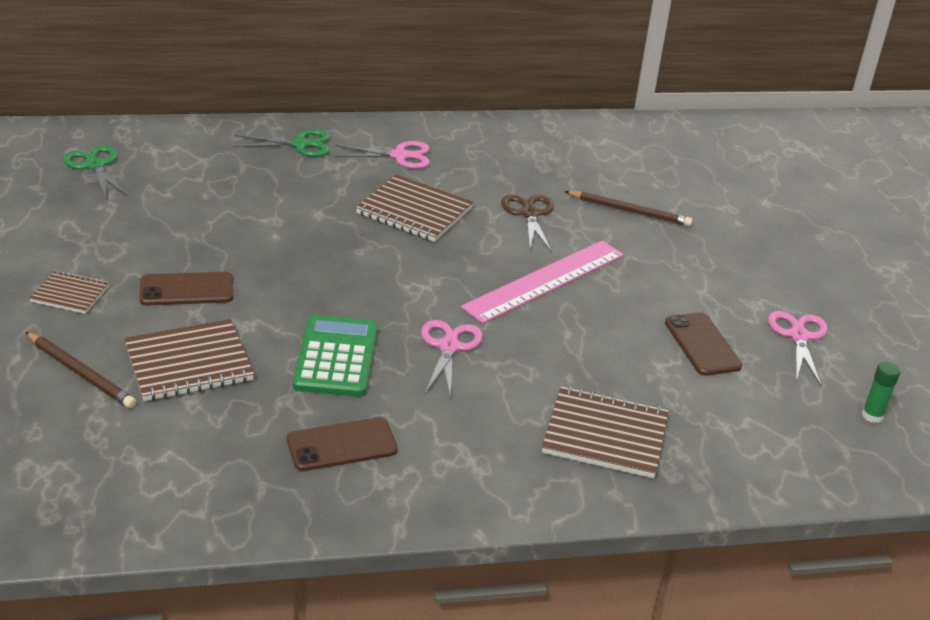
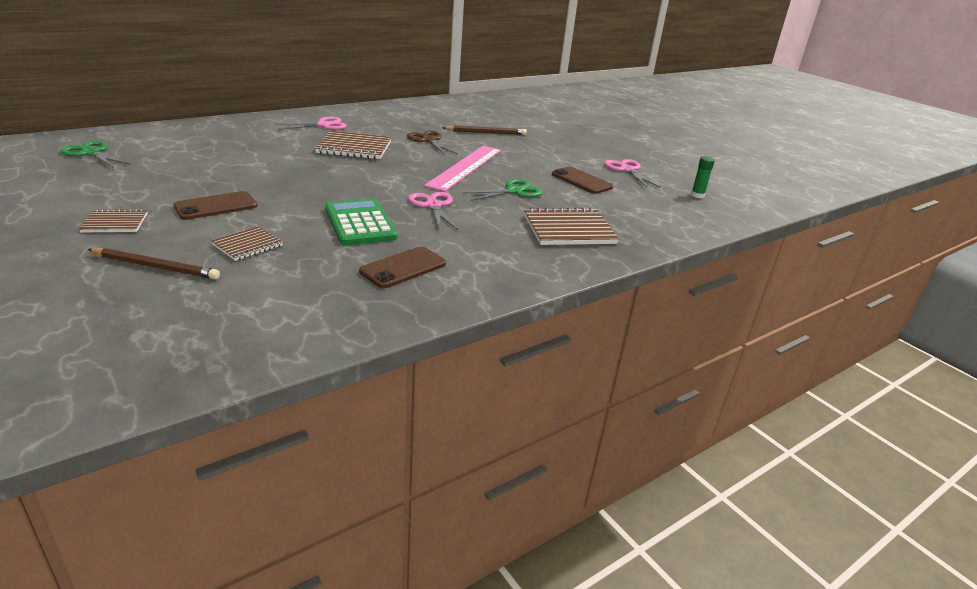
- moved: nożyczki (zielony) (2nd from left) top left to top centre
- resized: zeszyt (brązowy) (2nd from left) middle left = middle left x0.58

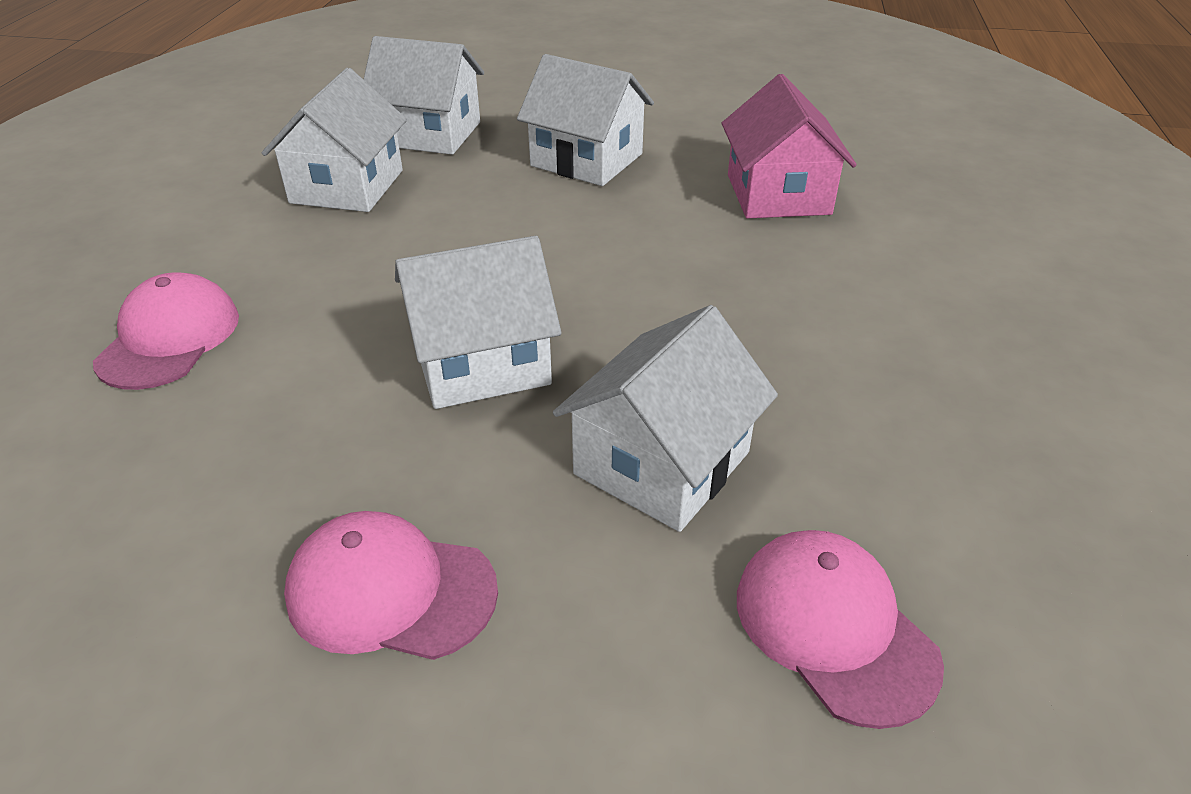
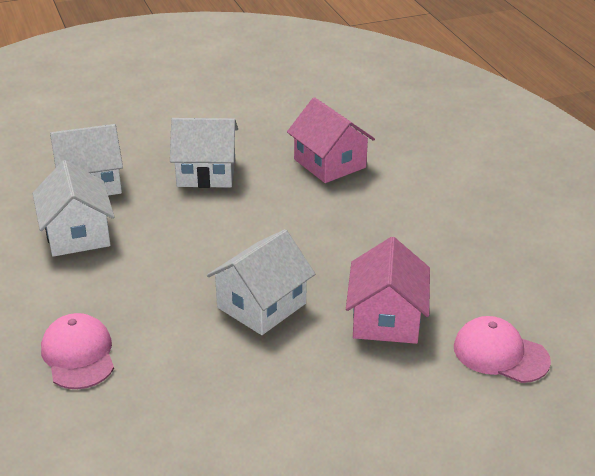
- recoloured: domek (biały) (5th from left) centre to domek (różowy) (2nd from left) centre
- removed: czapka (różowy) (2nd from left) bottom left

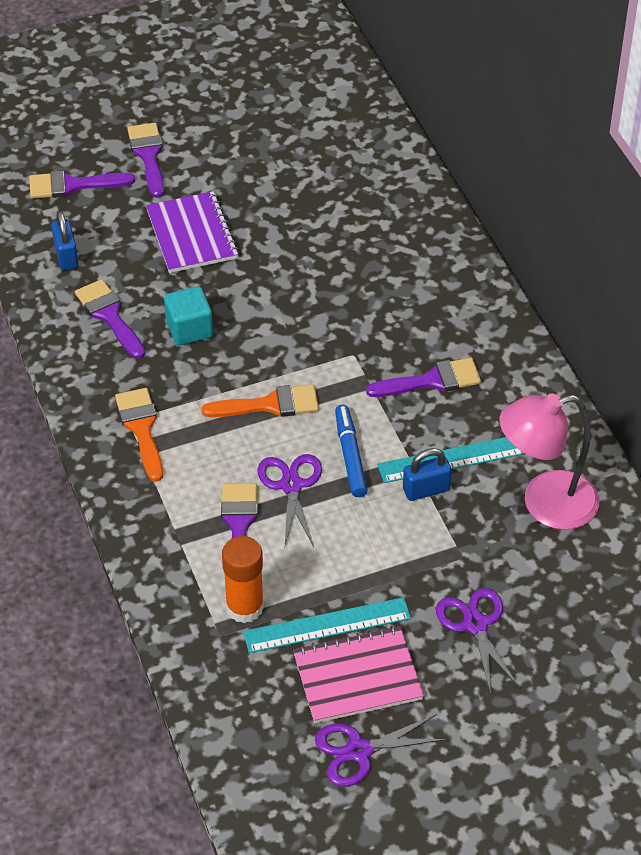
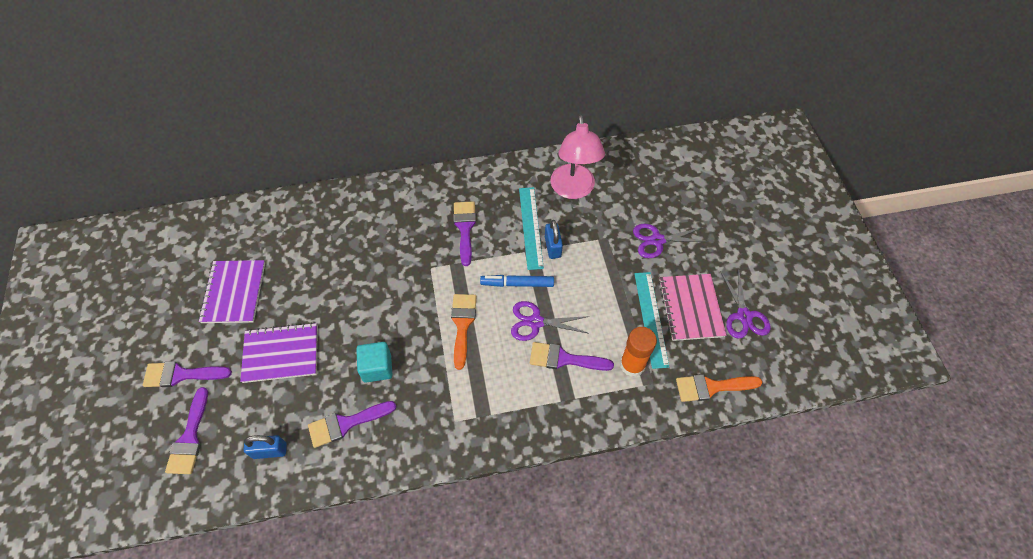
- moved: pędzel (pomarańczowy) (1st from left in the first image) middle left to pędzel (pomarańczowy) (2nd from left) bottom right
- added: zeszyt (fioletowy) (1st from left) middle left

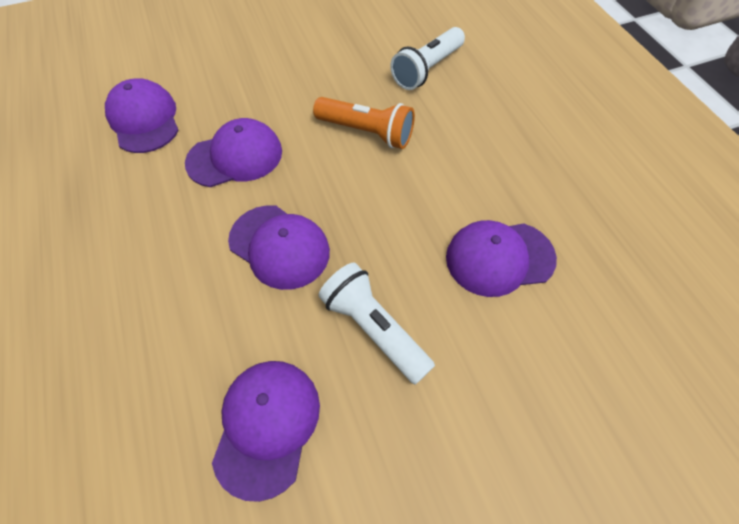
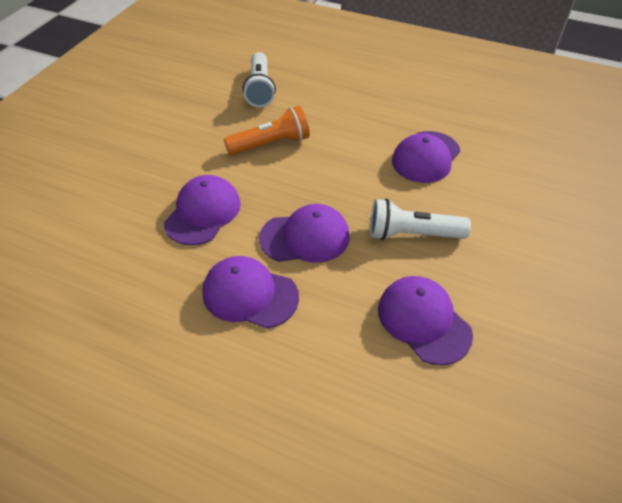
- moved: czapka (fioletowy) (1st from left in the first image) top left to czapka (fioletowy) (2nd from left) centre

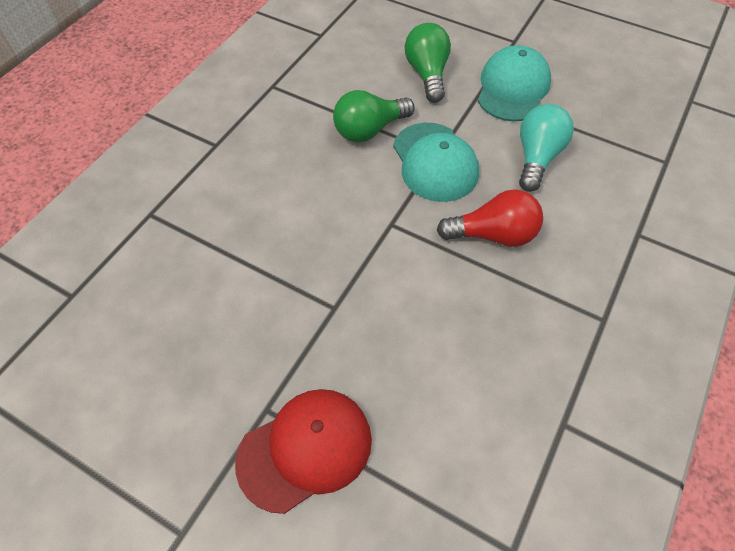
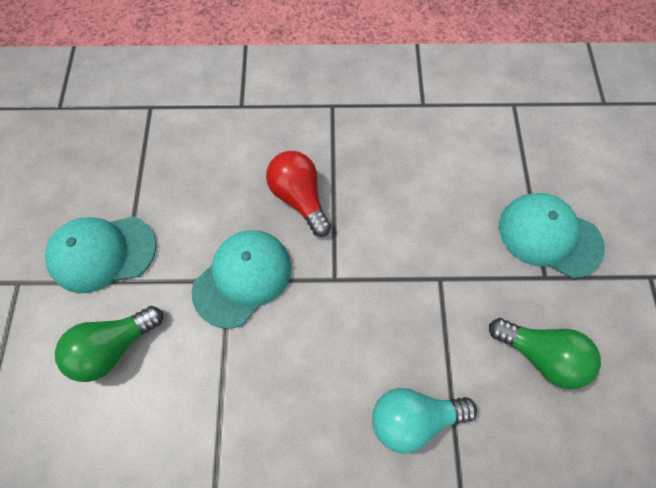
- moved: żarówka (zielony) (1st from left in the first image) top centre to żarówka (zielony) (2nd from left) bottom right
- moved: żarówka (turkusowy) top right to bottom centre
- recoloured: czapka (czerwony) bottom centre to czapka (turkusowy) (3rd from left) middle right

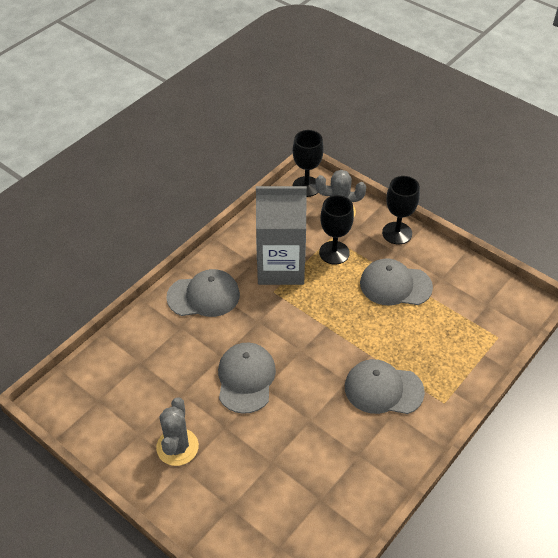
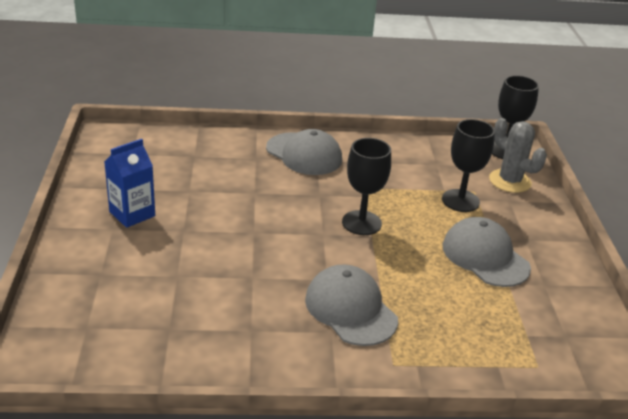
- moved: kielich (czarny) (3rd from left in the first image) middle right to kielich (czarny) (1st from left) centre
- removed: karton mleka (szary) centre
- removed: czapka (szary) (2nd from left) bottom centre
- replaced: kaktus (szary) (1st from left) bottom left to karton mleka (niebieski) middle left

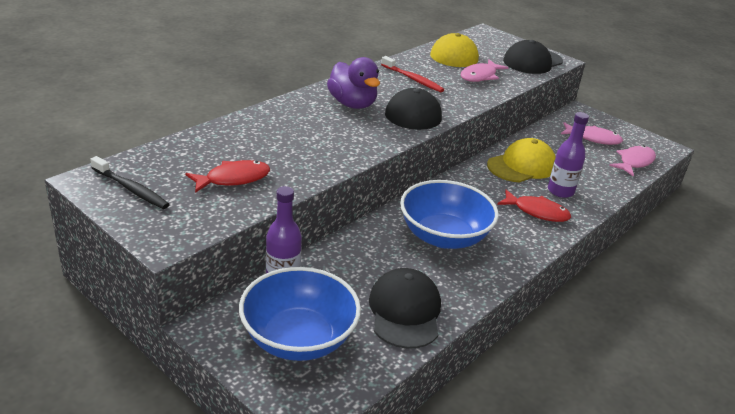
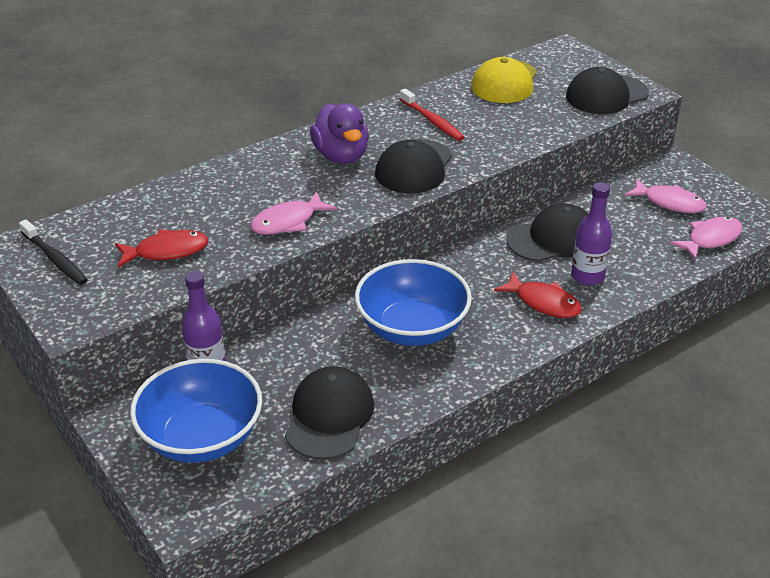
- moved: ryba (różowy) (1st from left) top centre to centre
- recoloured: czapka (żółty) (2nd from left) middle right to czapka (czarny) (3rd from left) middle right

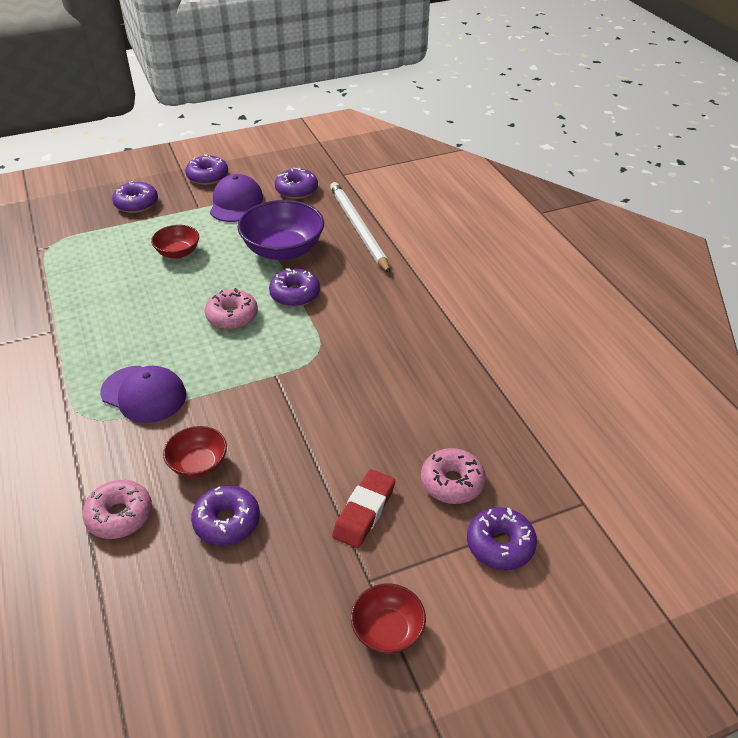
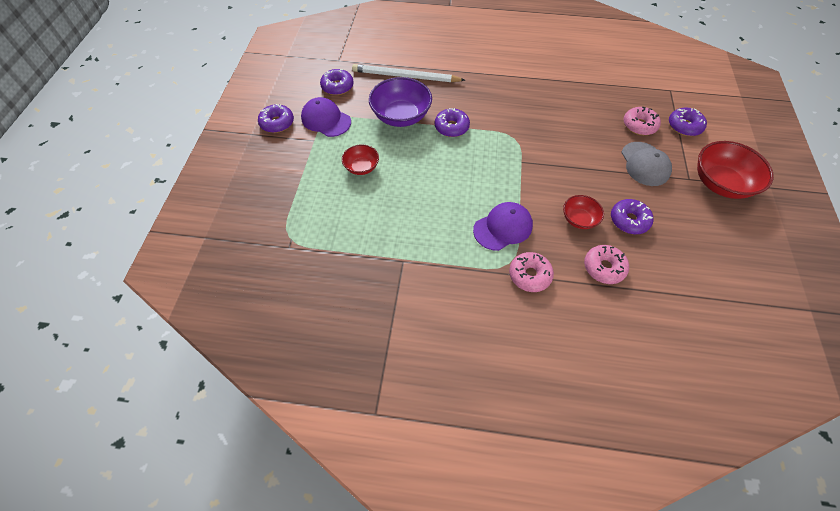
- removed: donut (fioletowy) (1st from left) top left
- moved: donut (różowy) (2nd from left in the first image) middle left to donut (różowy) (1st from left) centre
- replaced: gumka do mazania (czerwony) bottom centre to czapka (szary) top right
- resized: miska (czerwony) (3rd from left) bottom centre = top right x1.81

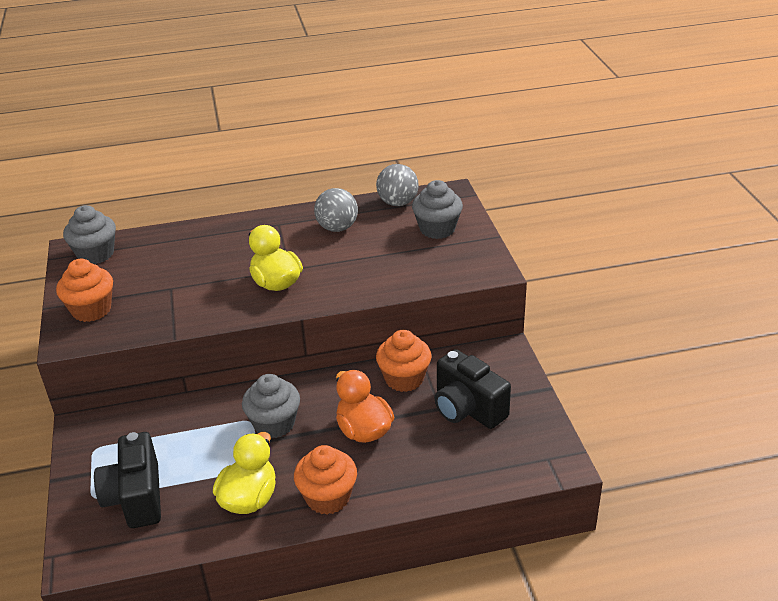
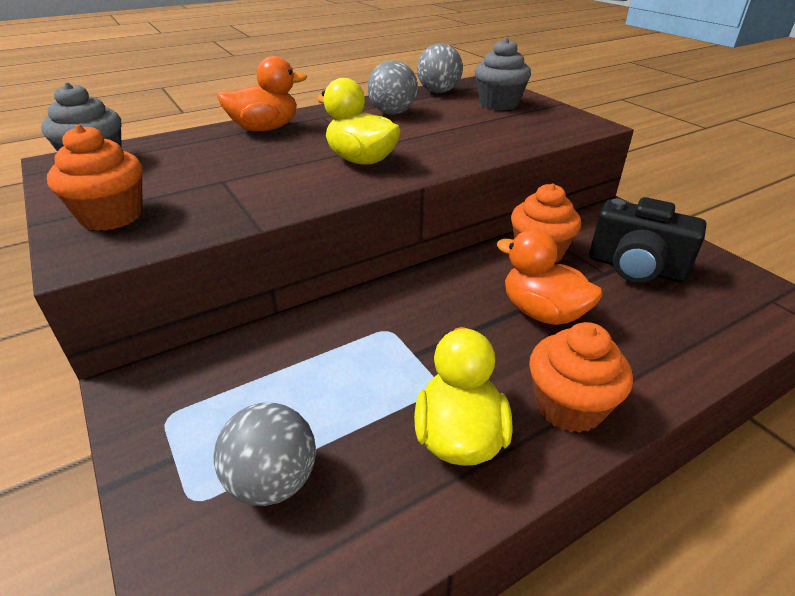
- removed: muffinka (szary) (2nd from left) bottom centre
- replaced: aparat fotograficzny (czarny) (1st from left) bottom left to piłka (szary) (1st from left) bottom centre
- added: kaczka (pomarańczowy) (1st from left) top left

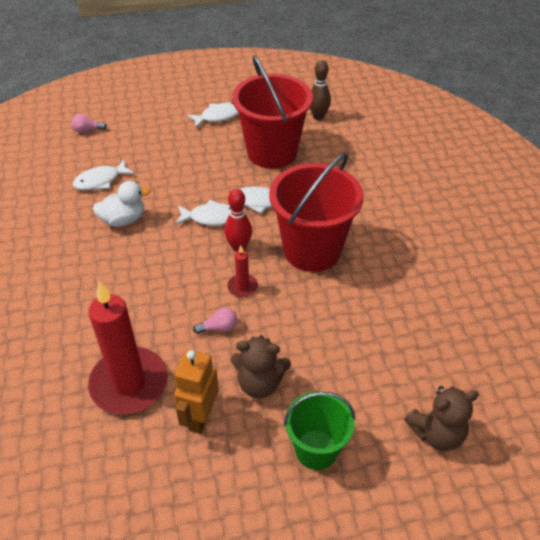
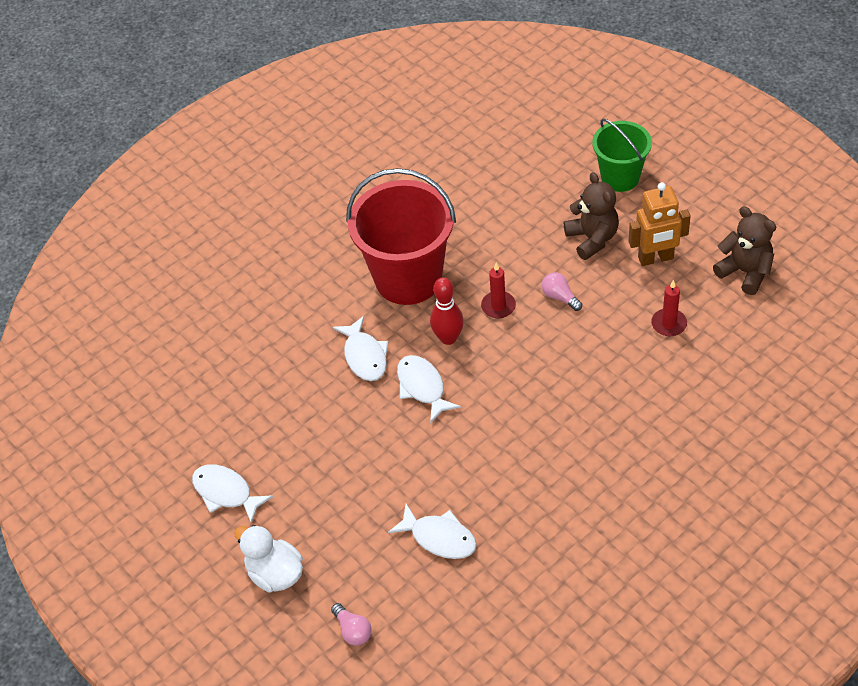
- removed: wiadro (czerwony) (1st from left) top centre
- removed: kręgiel (brązowy) top centre
- moved: kaczka (biały) middle left to bottom left
- resized: świeca (czerwony) (1st from left in the first image) middle left = middle right x0.44
- moved: miś (brązowy) (2nd from left) bottom right to middle right

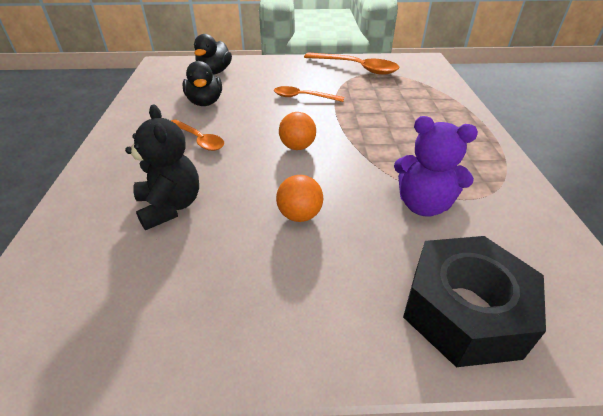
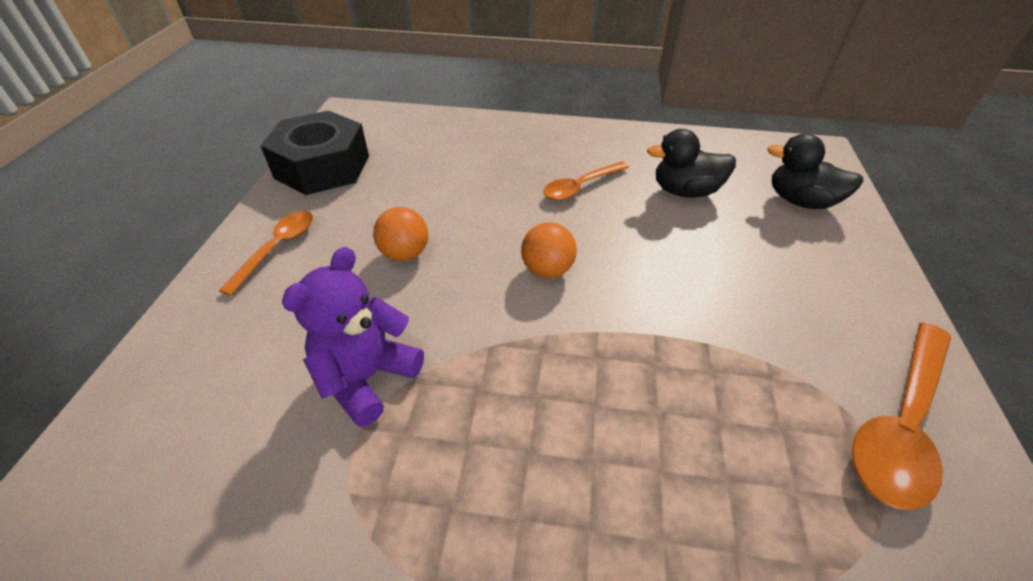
- moved: łyżka (pomarańczowy) (2nd from left in the first image) top centre to łyżka (pomarańczowy) (1st from left) middle left
- removed: miś (czarny) middle left
- moved: nakrętka (czarny) bottom right to top left

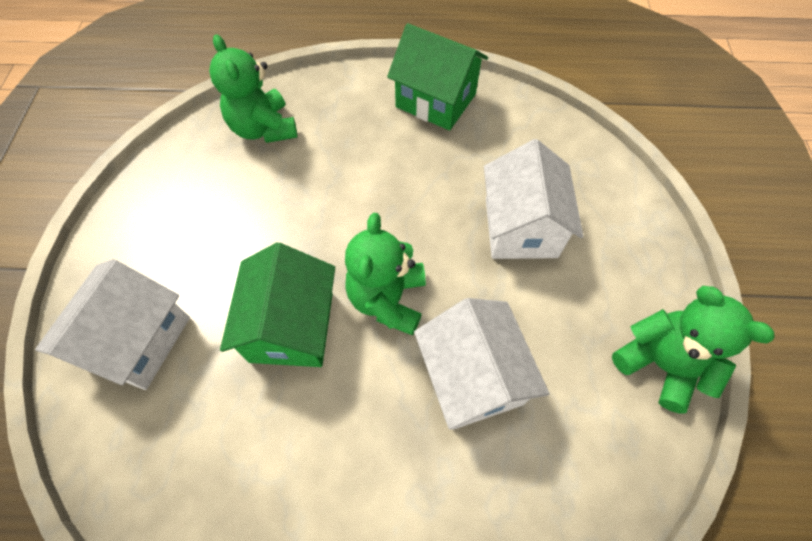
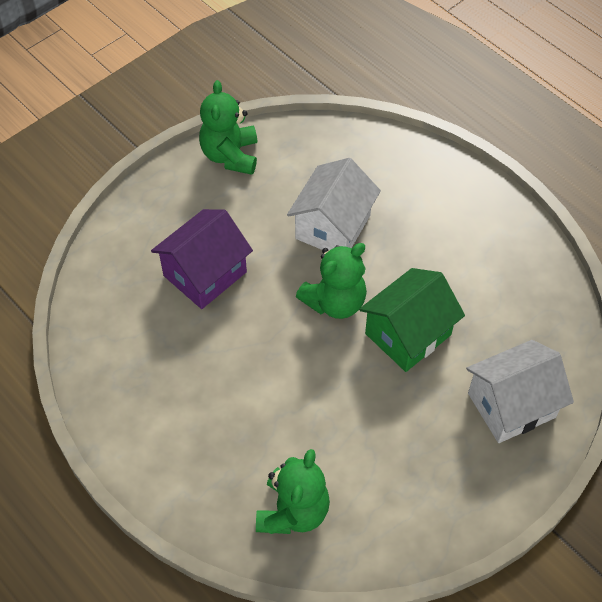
- removed: domek (zielony) (2nd from left) top centre
- recoloured: domek (biały) (3rd from left) centre to domek (fioletowy) centre

